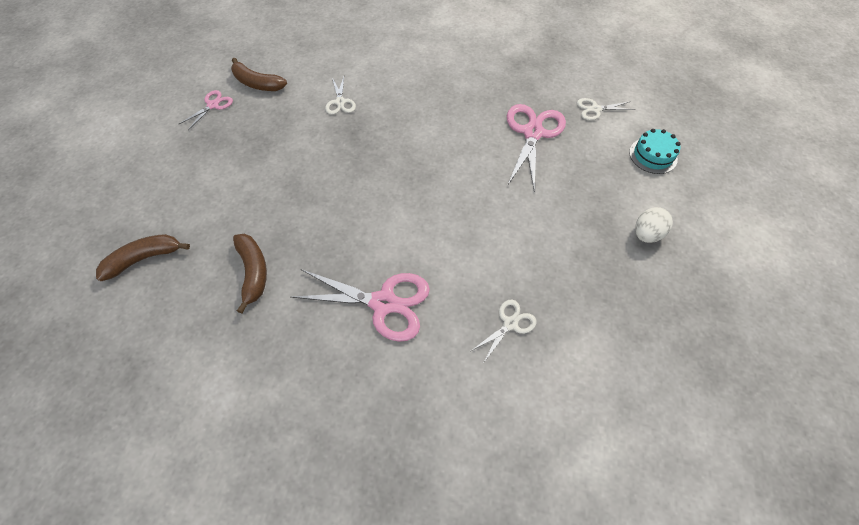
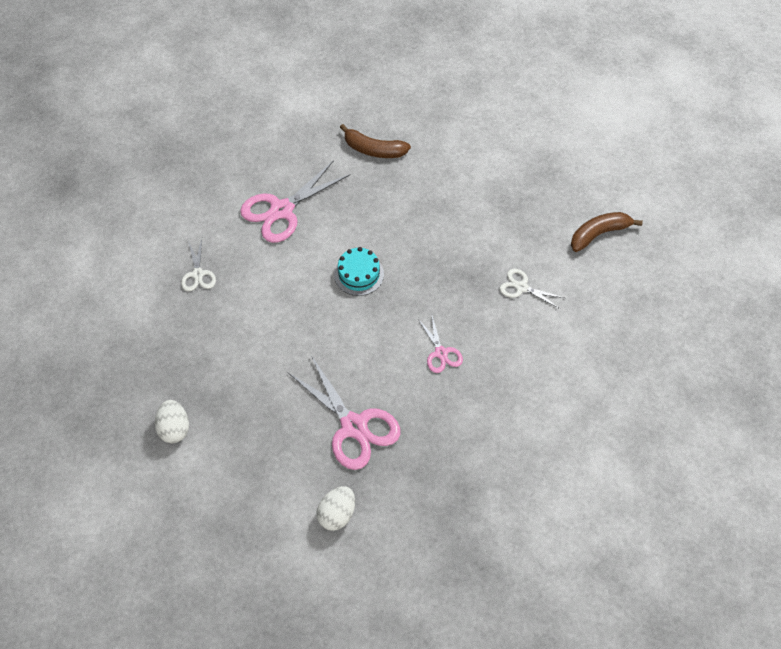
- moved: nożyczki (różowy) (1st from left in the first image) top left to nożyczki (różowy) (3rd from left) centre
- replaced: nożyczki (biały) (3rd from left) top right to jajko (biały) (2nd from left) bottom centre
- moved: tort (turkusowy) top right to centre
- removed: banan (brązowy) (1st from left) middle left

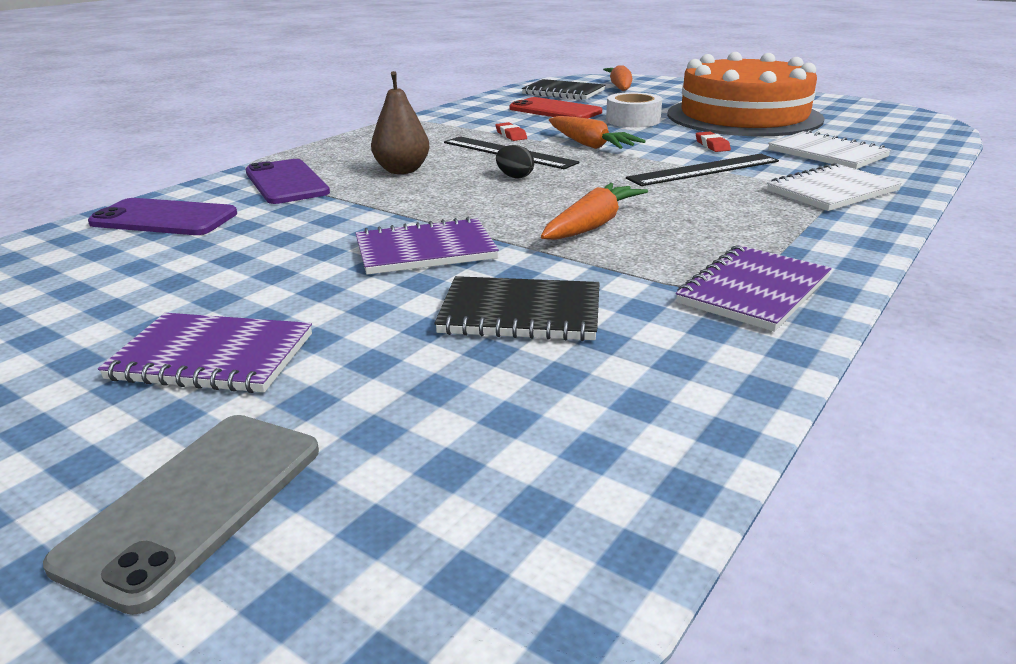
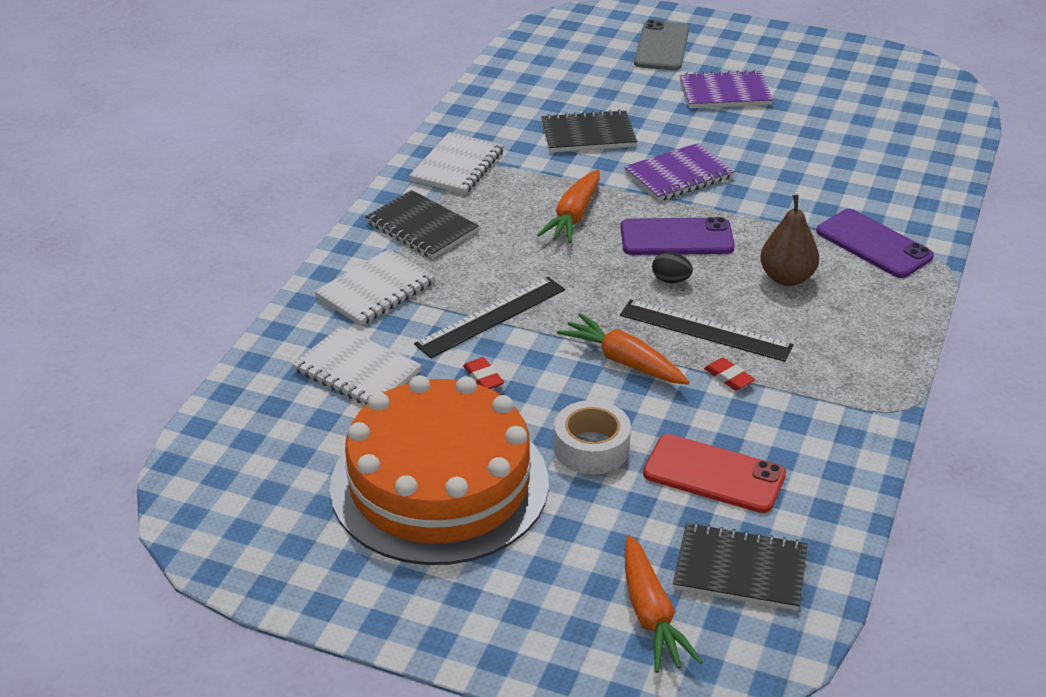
- moved: telefon (fioletowy) (1st from left) top left to centre
- recoloured: zeszyt (fioletowy) (3rd from left) middle right to zeszyt (biały) (3rd from left) top centre
- added: zeszyt (czarny) (1st from left) top centre

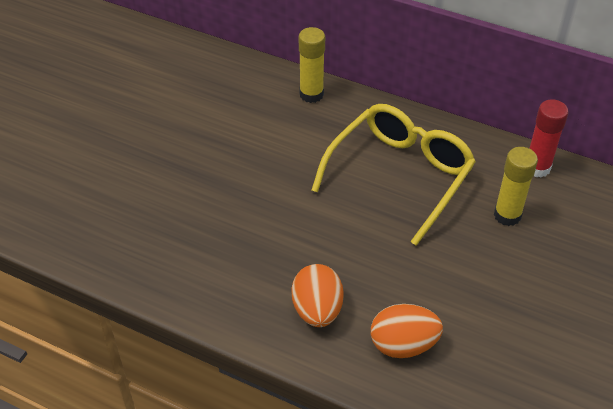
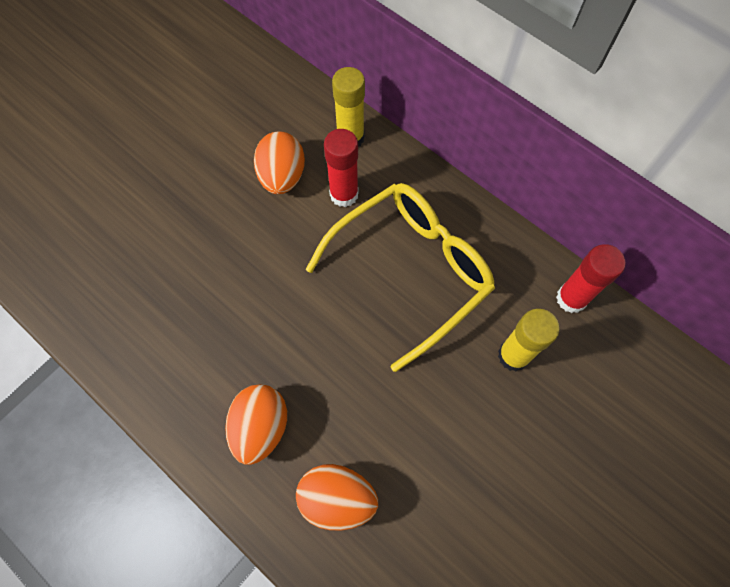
- added: klej w sztyfcie (czerwony) (1st from left) top centre
- added: jajko (pomarańczowy) (2nd from left) top centre

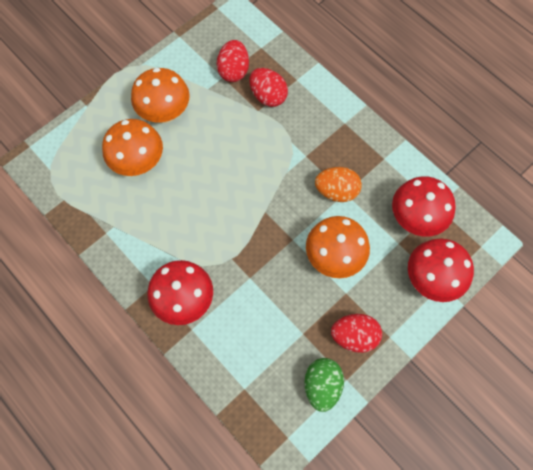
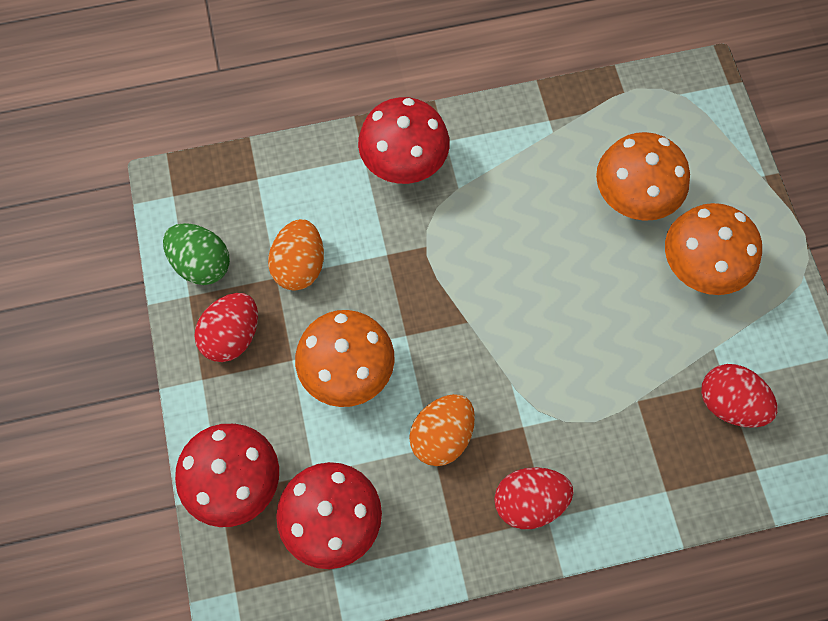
- moved: jajko (czerwony) (2nd from left) top centre to bottom centre
- added: jajko (pomarańczowy) (1st from left) centre

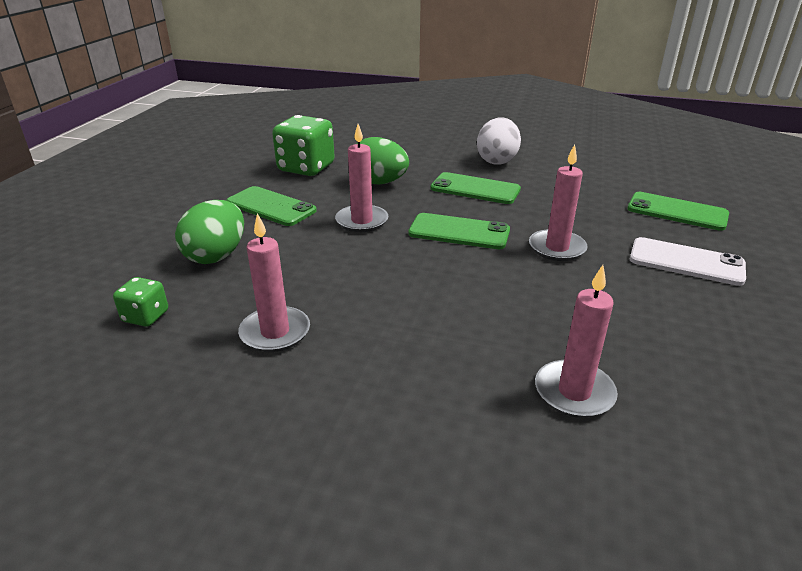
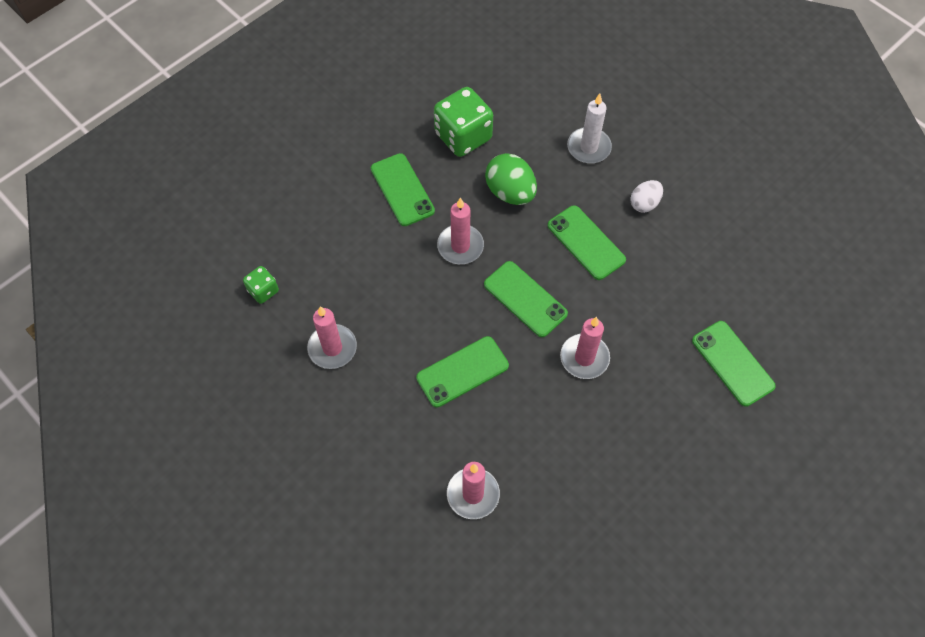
- resized: jajko (biały) top centre = top right x0.62
- removed: jajko (zielony) (1st from left) middle left
- removed: telefon (biały) middle right
- added: świeca (biały) top centre
- added: telefon (zielony) (2nd from left) centre

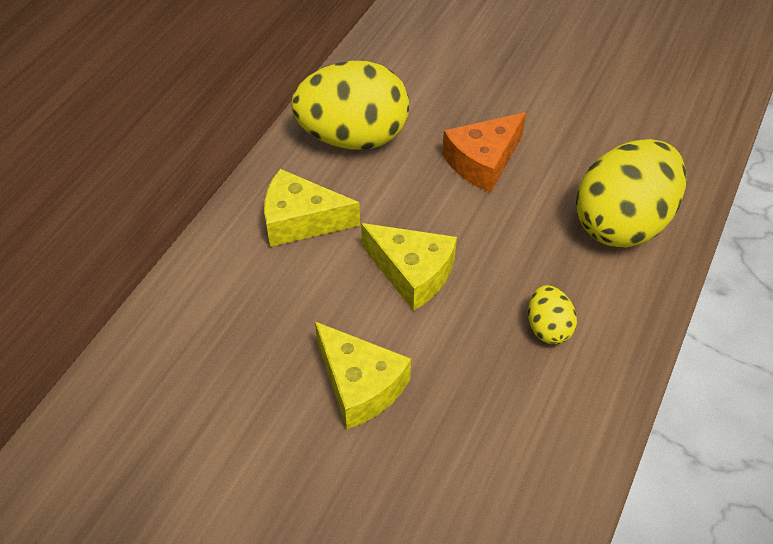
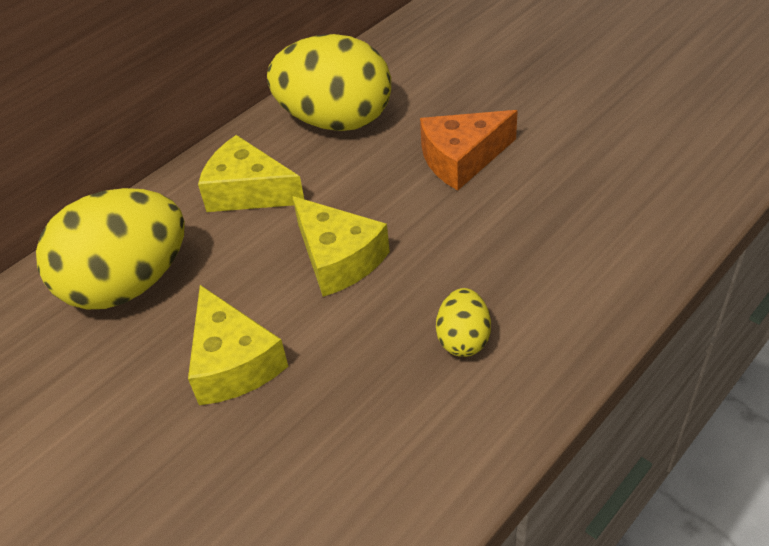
- moved: jajko (żółty) (3rd from left in the first image) middle right to jajko (żółty) (1st from left) middle left

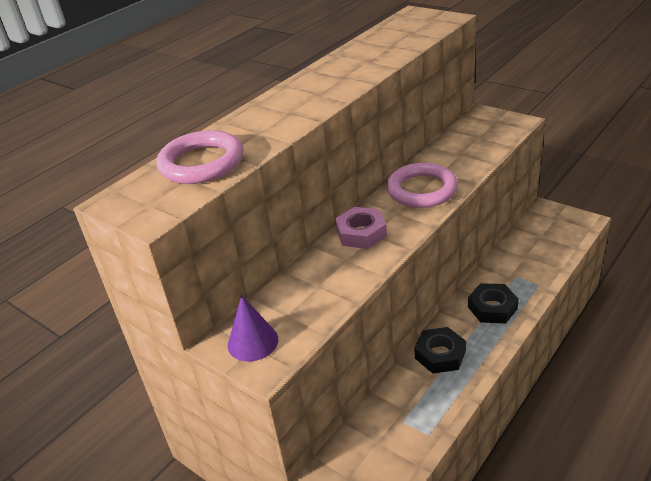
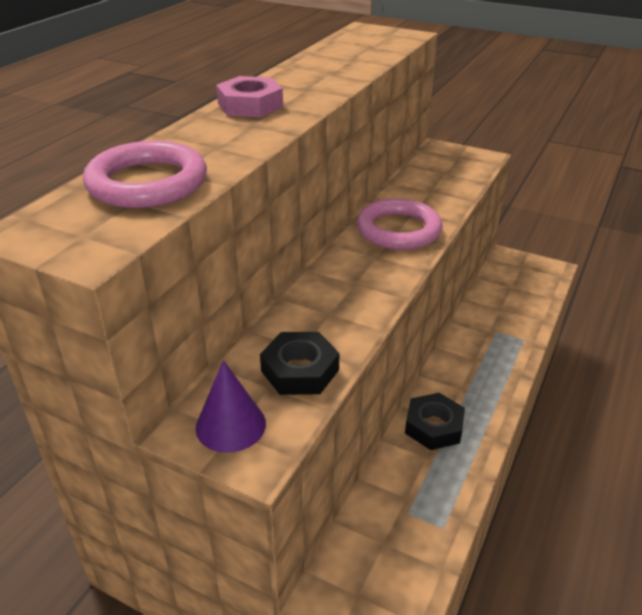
- moved: nakrętka (różowy) centre to top centre
- moved: nakrętka (czarny) (2nd from left in the first image) middle right to nakrętka (czarny) (1st from left) centre

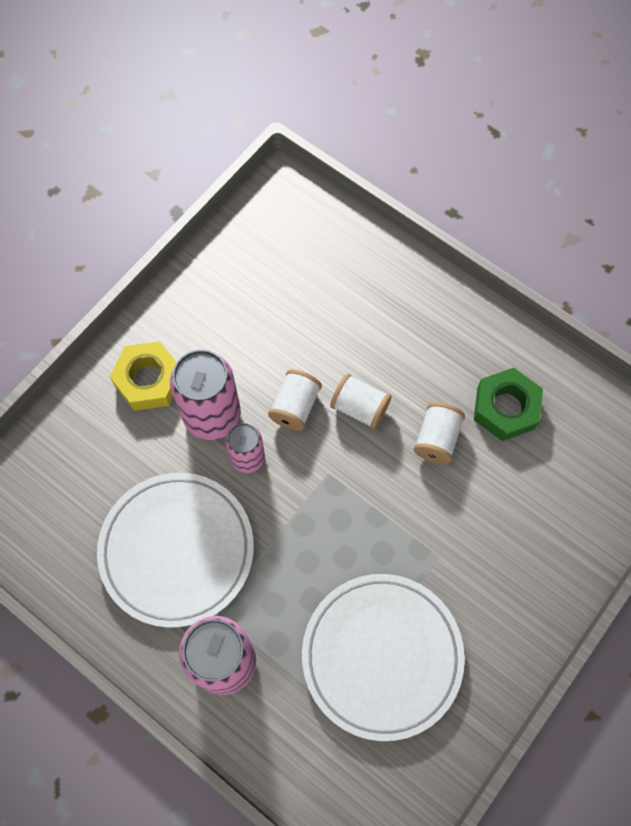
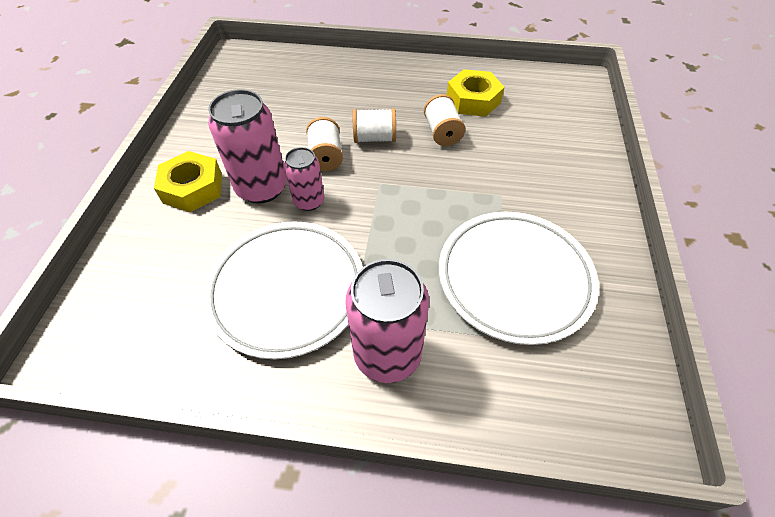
- recoloured: nakrętka (zielony) middle right to nakrętka (żółty) (2nd from left) top centre

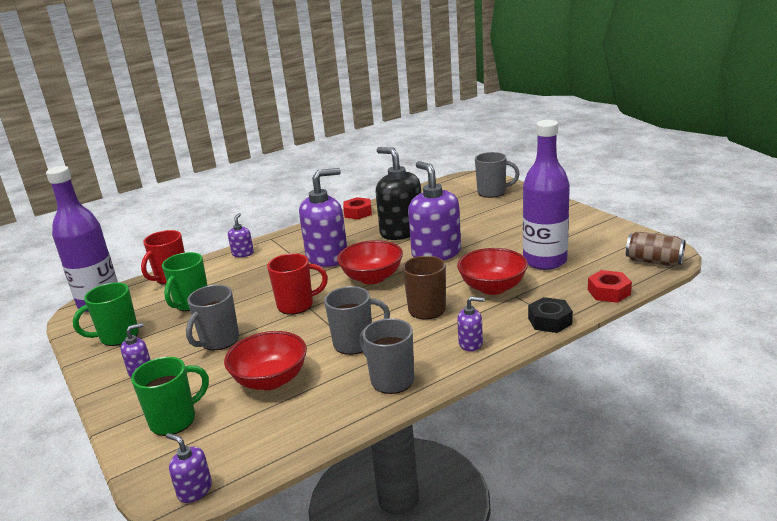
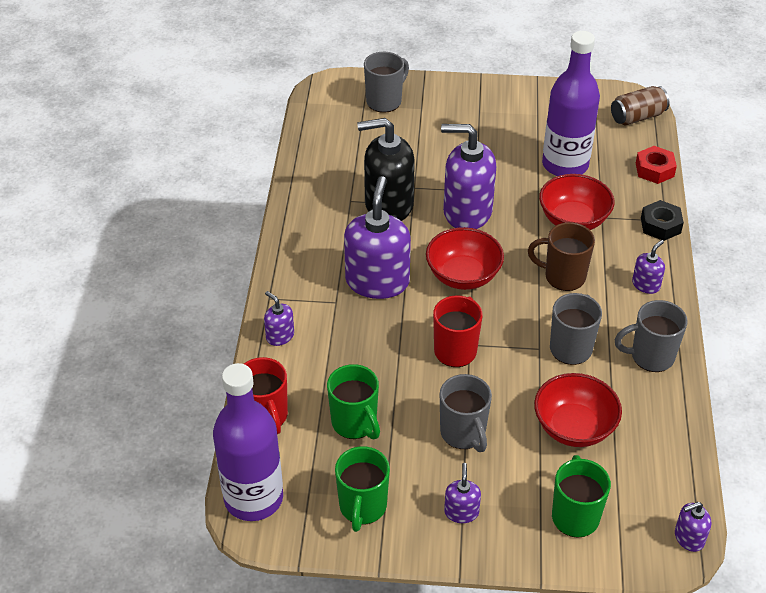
- removed: nakrętka (czerwony) (1st from left) centre

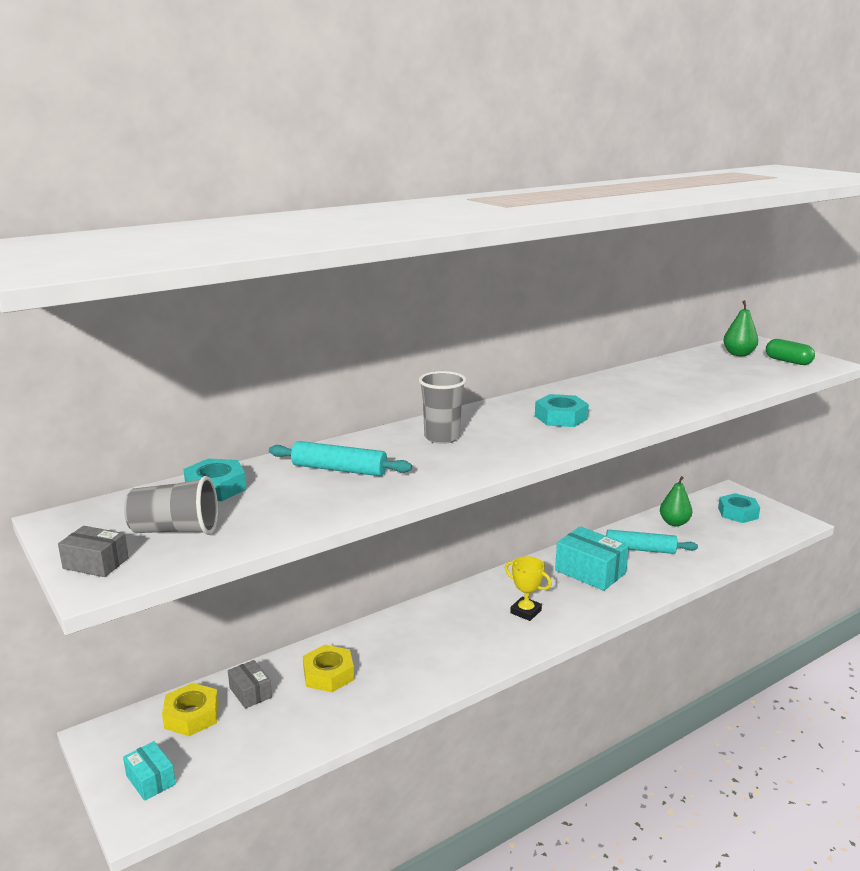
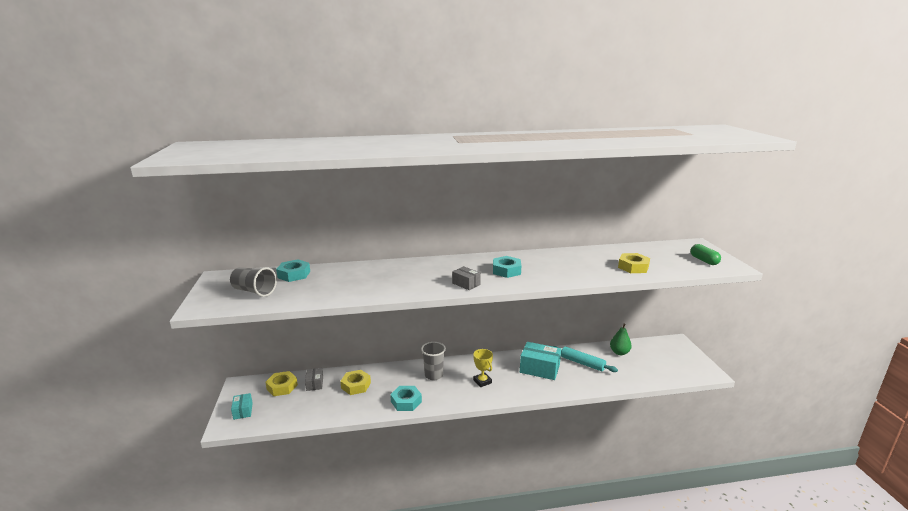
- removed: gruszka (zielony) (2nd from left) middle right
- moved: szklanka (szary) (2nd from left) centre to bottom centre
- removed: wałek do ciasta (turkusowy) (1st from left) centre
- moved: nakrętka (turkusowy) (3rd from left in the first image) middle right to nakrętka (turkusowy) (2nd from left) bottom centre
- moved: pudełko (szary) (1st from left in the first image) middle left to pudełko (szary) (2nd from left) centre
- turned: pudełko (turkusowy) (2nd from left) middle right = bottom centre 45 degrees counterclockwise
- added: nakrętka (żółty) (3rd from left) middle right

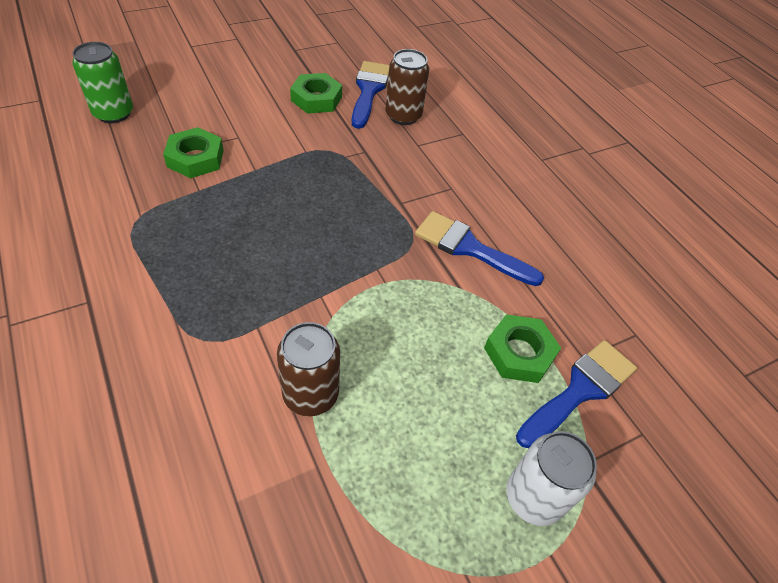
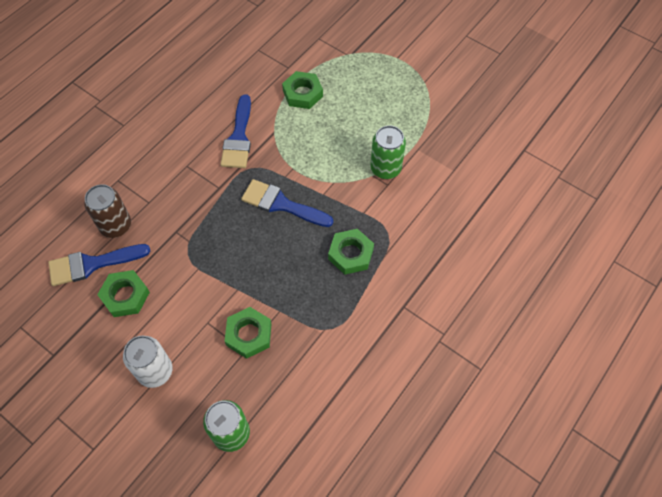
- recoloured: puszka (brązowy) (1st from left) centre to puszka (zielony) (2nd from left) top centre
- moved: pędzel (niebieski) (3rd from left) bottom right to centre
- moved: puszka (biały) bottom right to bottom left
- added: nakrętka (zielony) (4th from left) centre

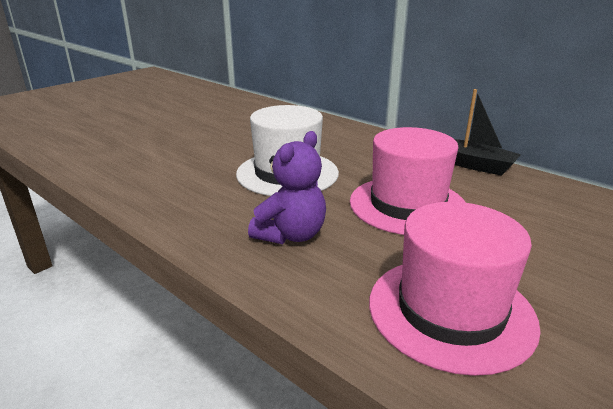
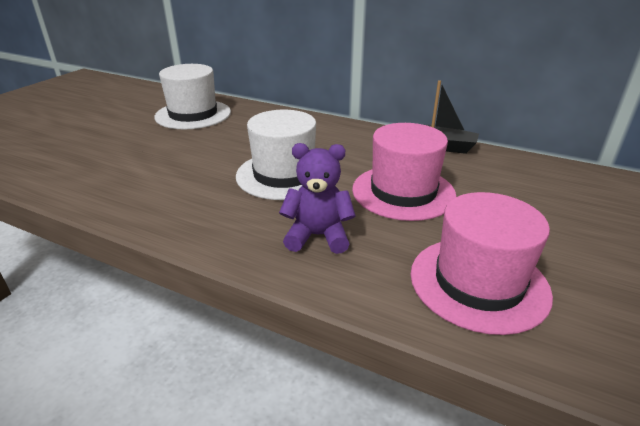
- turned: miś (fioletowy) centre = centre 105 degrees counterclockwise
- added: kapelusz (biały) (1st from left) top left

